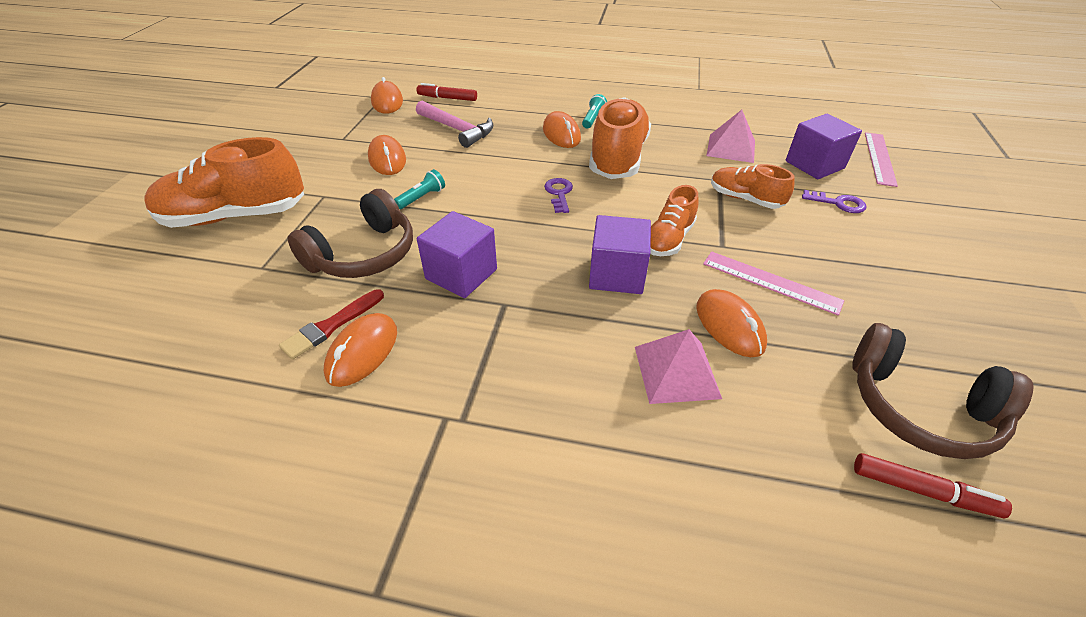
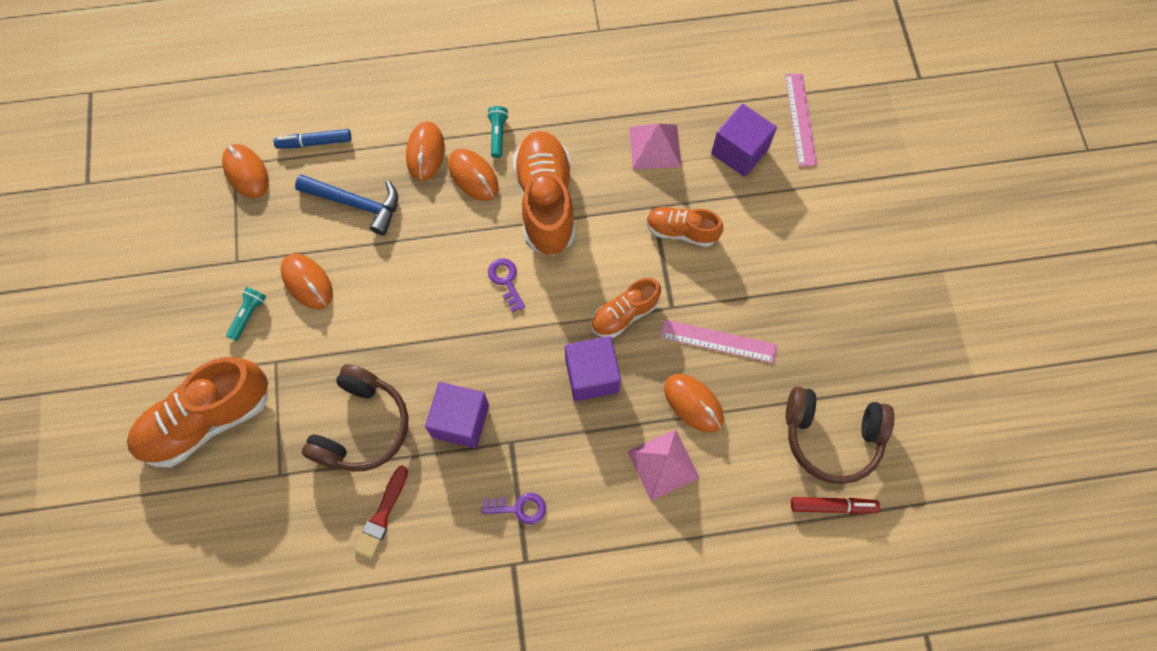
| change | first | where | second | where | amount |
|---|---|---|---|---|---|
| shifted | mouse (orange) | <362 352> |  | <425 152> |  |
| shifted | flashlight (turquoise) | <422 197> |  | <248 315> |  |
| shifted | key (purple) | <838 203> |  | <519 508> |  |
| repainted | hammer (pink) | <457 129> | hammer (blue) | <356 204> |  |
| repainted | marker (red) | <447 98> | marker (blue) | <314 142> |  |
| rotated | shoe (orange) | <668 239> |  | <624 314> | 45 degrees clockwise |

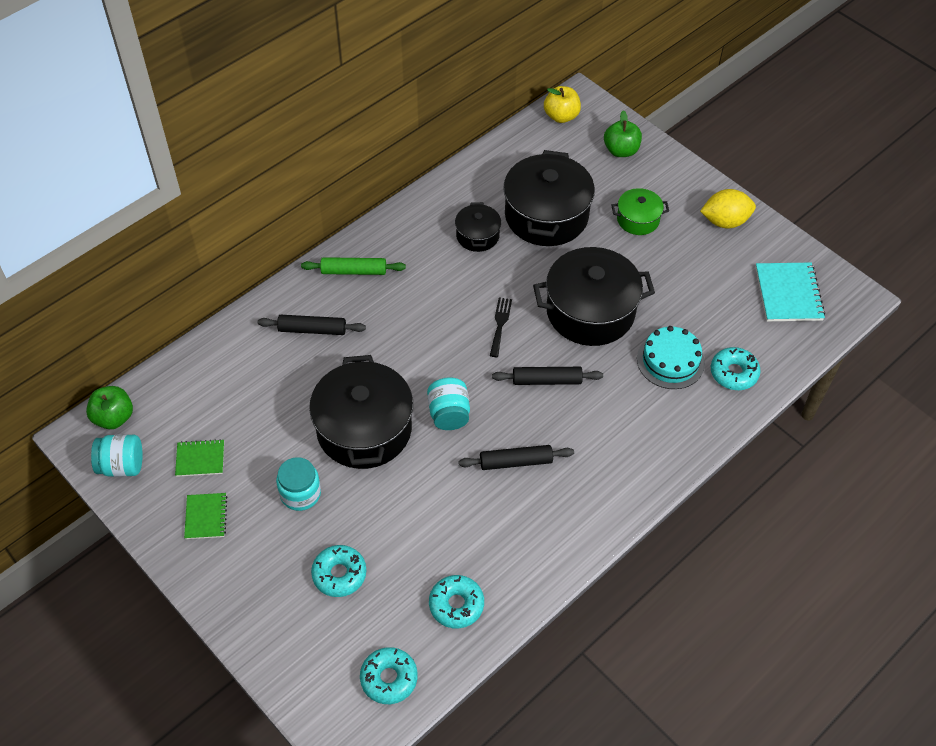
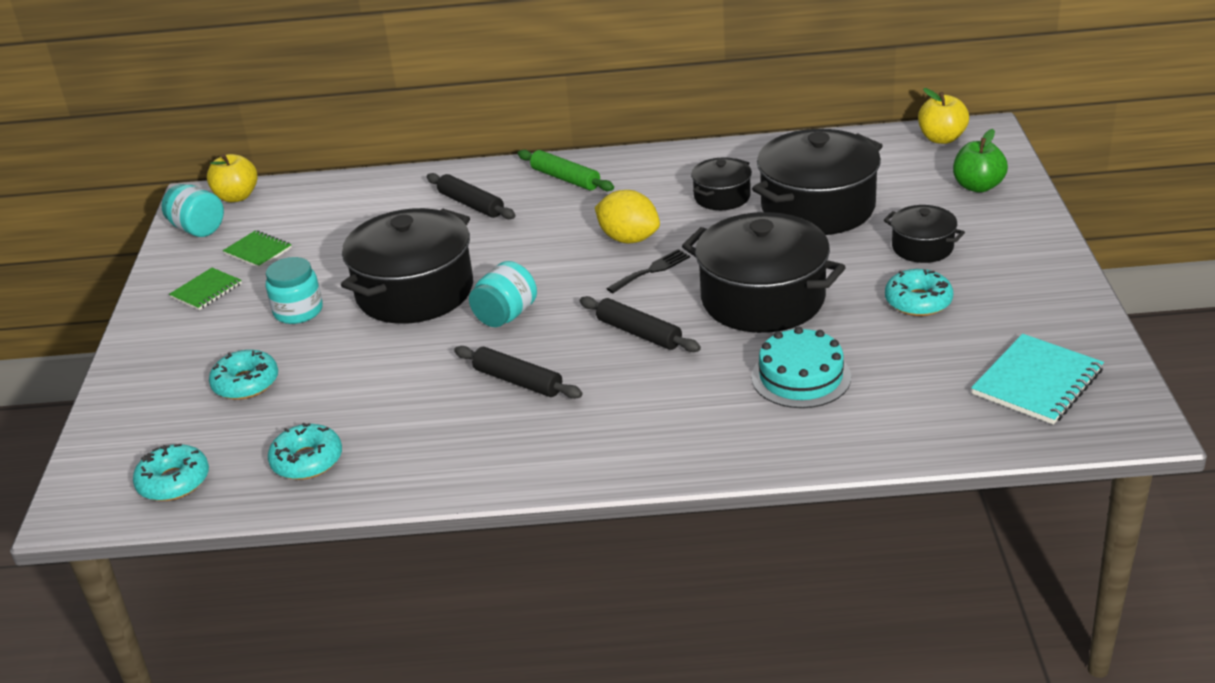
| change | first | where | second | where | amount |
|---|---|---|---|---|---|
| shifted | lemon (yellow) | <725 221> |  | <629 239> |  |
| shifted | donut (turquoise) | <733 373> |  | <918 301> |  |
| repainted | apple (green) | <114 417> | apple (yellow) | <237 197> |  |
| repainted | pot (green) | <638 219> | pot (black) | <922 247> |  |

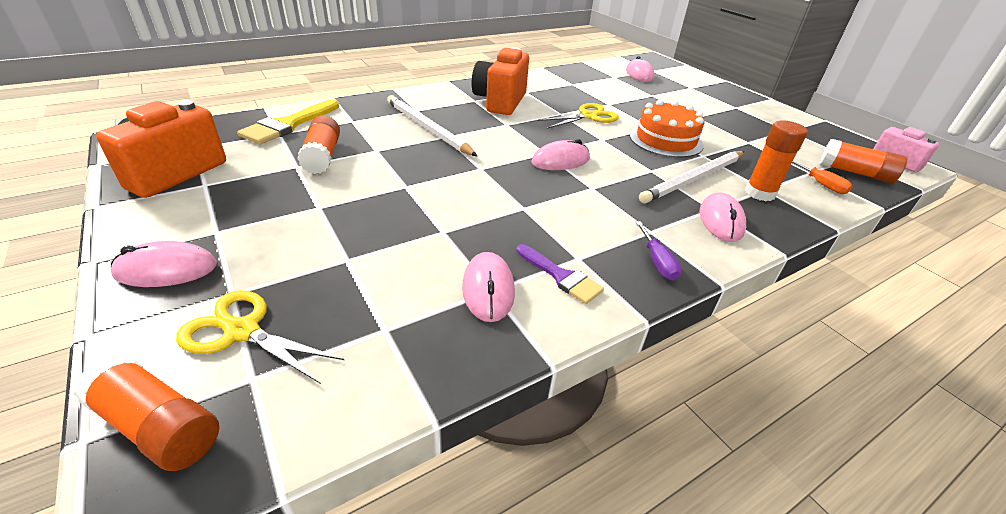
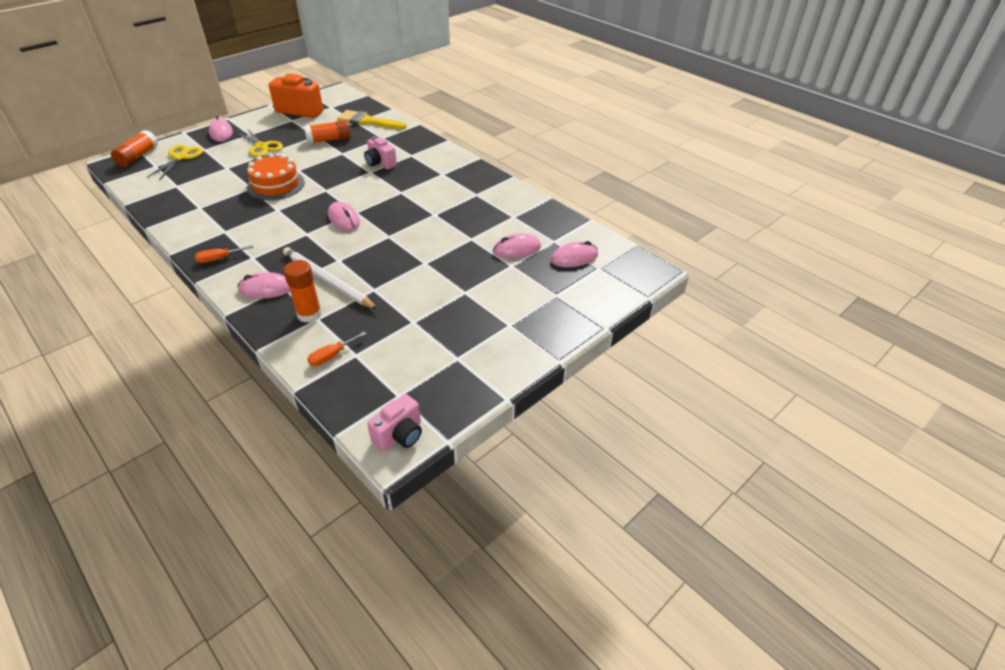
| change | first | where | second | where | amount |
|---|---|---|---|---|---|
| gone | camera (orange) | <500 102> |  |  |  |
| gone | brush (purple) | <561 276> |  |  |  |
| gone | glue stick (orange) | <855 172> |  |  |  |
| shifted | mouse (pink) | <488 289> |  | <517 249> |  |
| shifted | scissors (yellow) | <589 116> |  | <262 147> |  |
| shifted | cake (orange) | <665 140> |  | <276 185> |  |
| swapped | pencil (white) | <427 128> | camera (pink) | <380 163> |  |
| repainted | screwdriver (purple) | <657 262> | screwdriver (orange) | <218 259> |  |

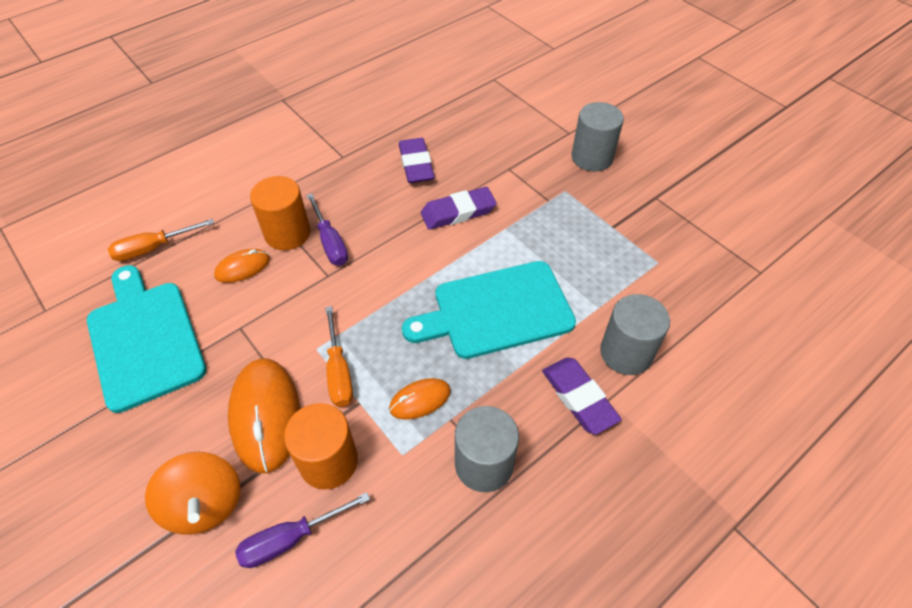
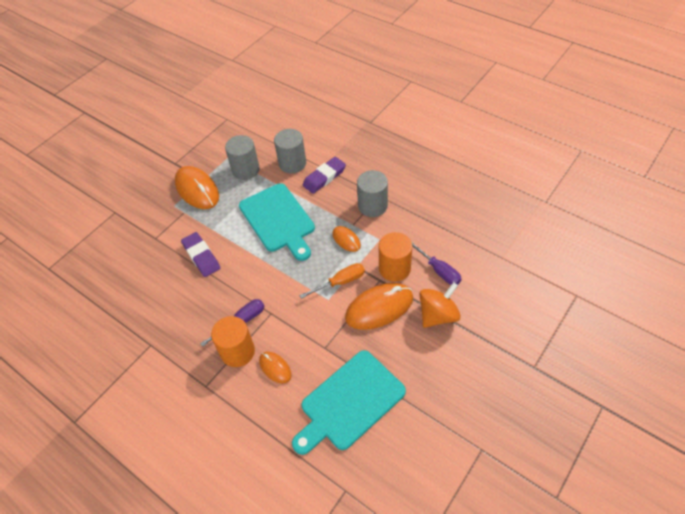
| change | first | where | second | where | amount |
|---|---|---|---|---|---|
| gone | screwdriver (orange) | <153 248> |  |  |  |
| gone | eraser (purple) | <416 164> |  |  |  |
| new |  |  | mouse (orange) | <197 190> |  |
| shifted | cylinder (grey) | <592 158> |  | <246 170> |  |

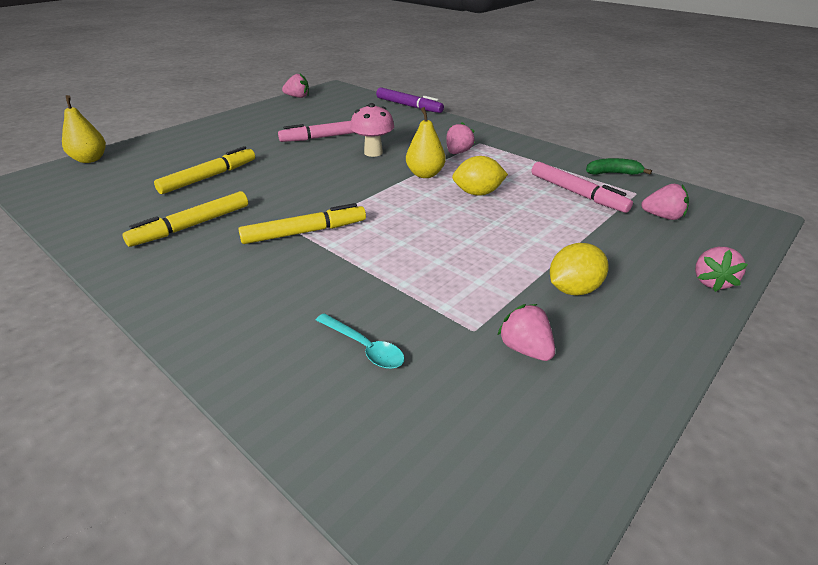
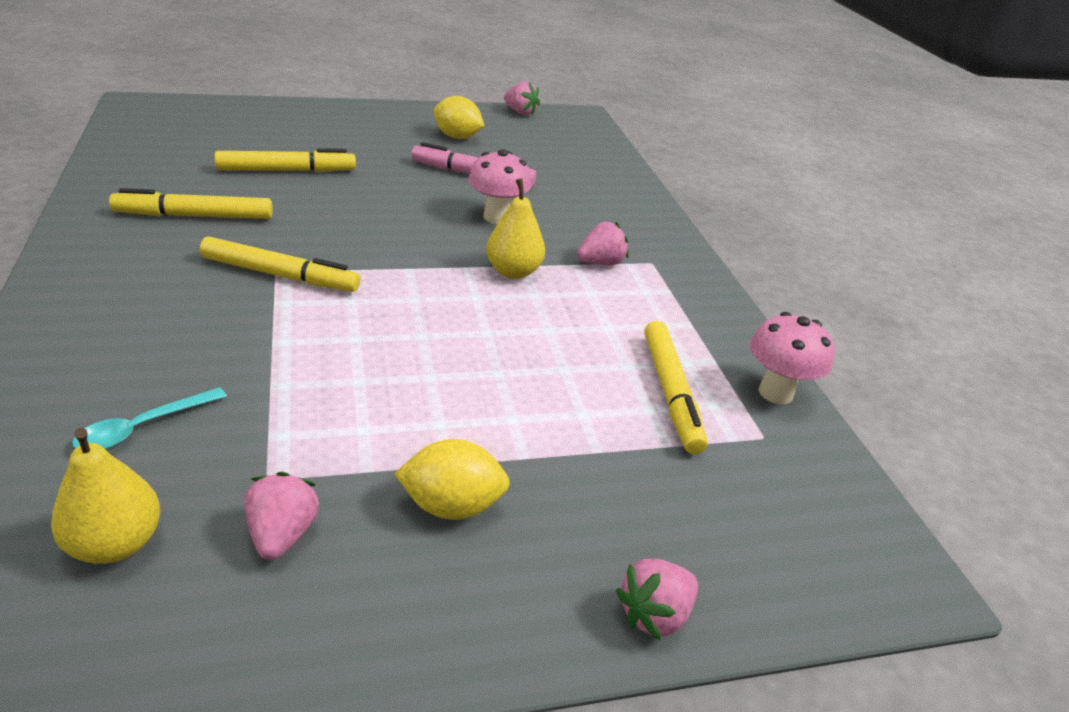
| change | first | where | second | where | amount |
|---|---|---|---|---|---|
| gone | marker (purple) | <409 106> |  |  |  |
| gone | strawberry (pink) | <662 216> |  |  |  |
| shifted | pear (yellow) | <90 159> |  | <115 543> |  |
| shifted | lemon (yellow) | <478 193> |  | <457 137> |  |
| swapped | banana (green) | <613 173> | mushroom (pink) | <775 393> |  |
| repainted | marker (pink) | <577 193> | marker (yellow) | <671 393> |  |
| rotated | spoon (turquoise) | <364 347> |  | <142 427> | 60 degrees clockwise |

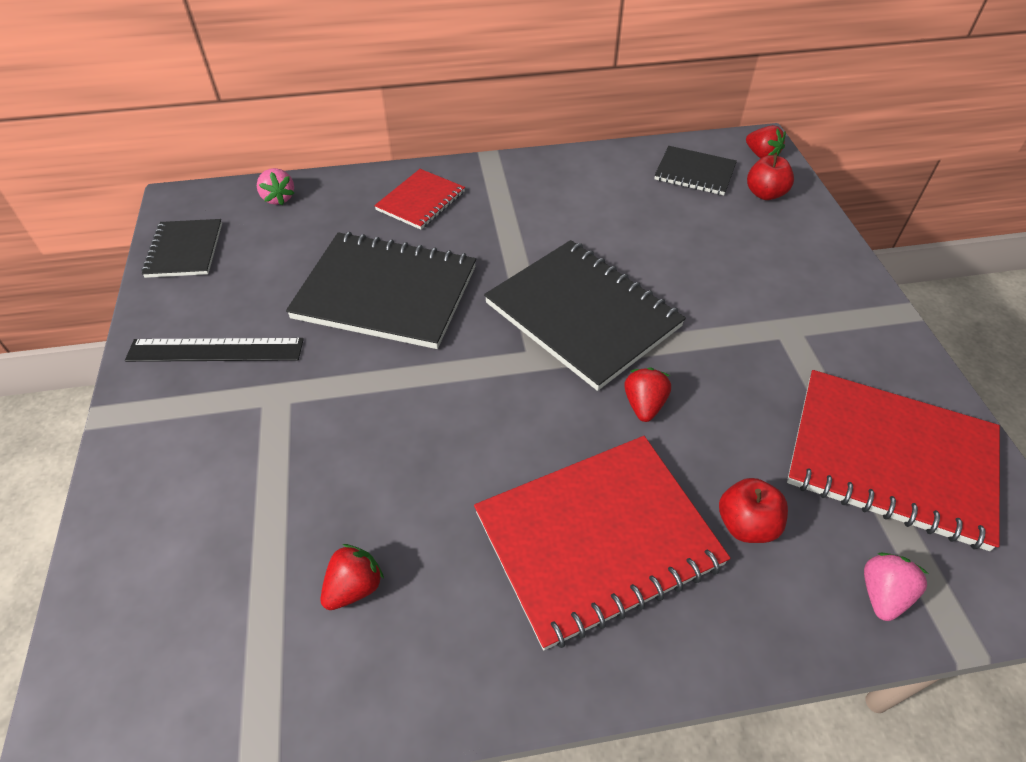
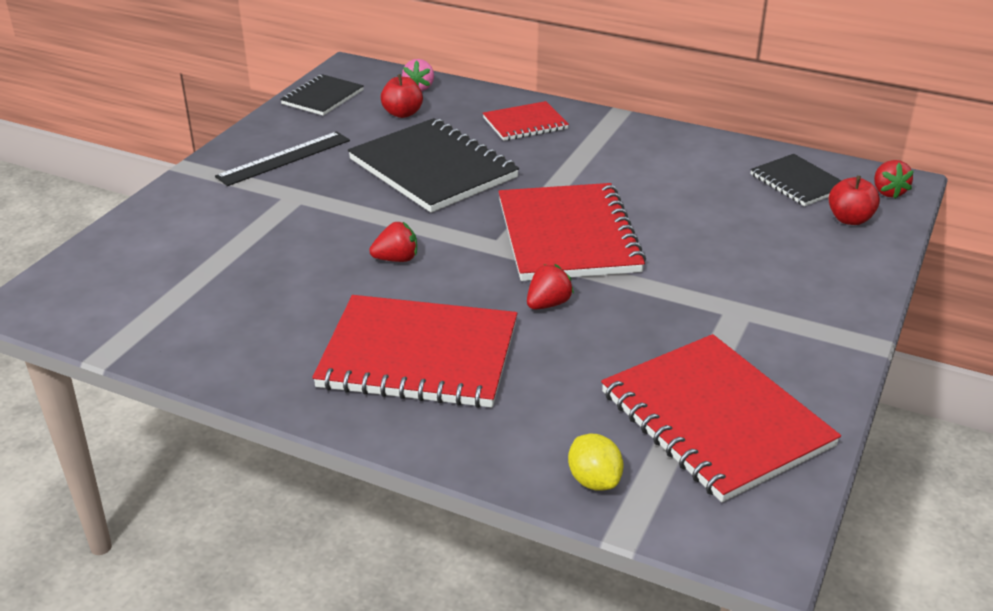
| change | first | where | second | where | amount |
|---|---|---|---|---|---|
| shifted | strawberry (red) | <354 587> |  | <396 259> |  |
| shifted | apple (red) | <746 524> |  | <402 113> |  |
| swapped | strawberry (pink) | <882 594> | lemon (yellow) | <594 480> |  |
| repainted | notebook (black) | <582 315> | notebook (red) | <568 236> |  |
| rotated | ruler (black) | <215 350> |  | <284 158> | 75 degrees counterclockwise |

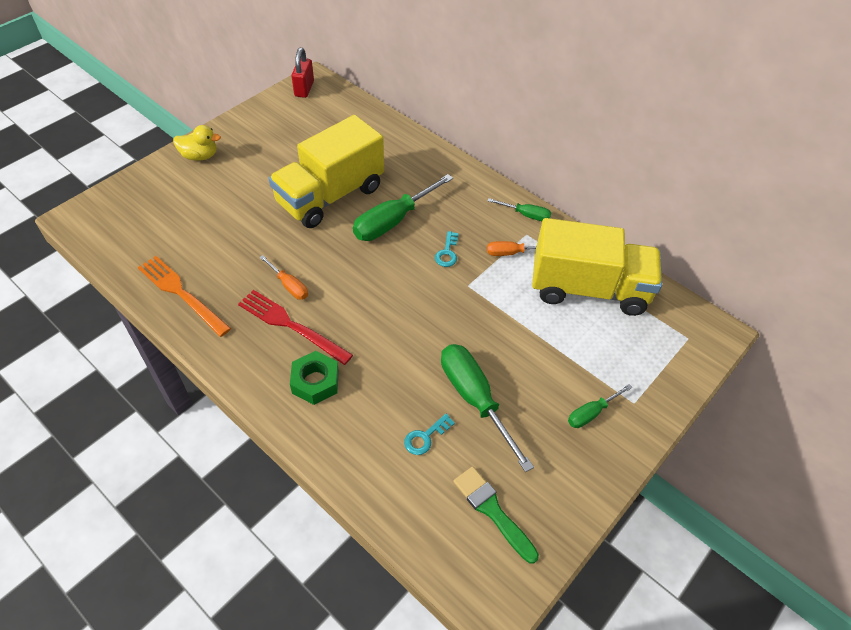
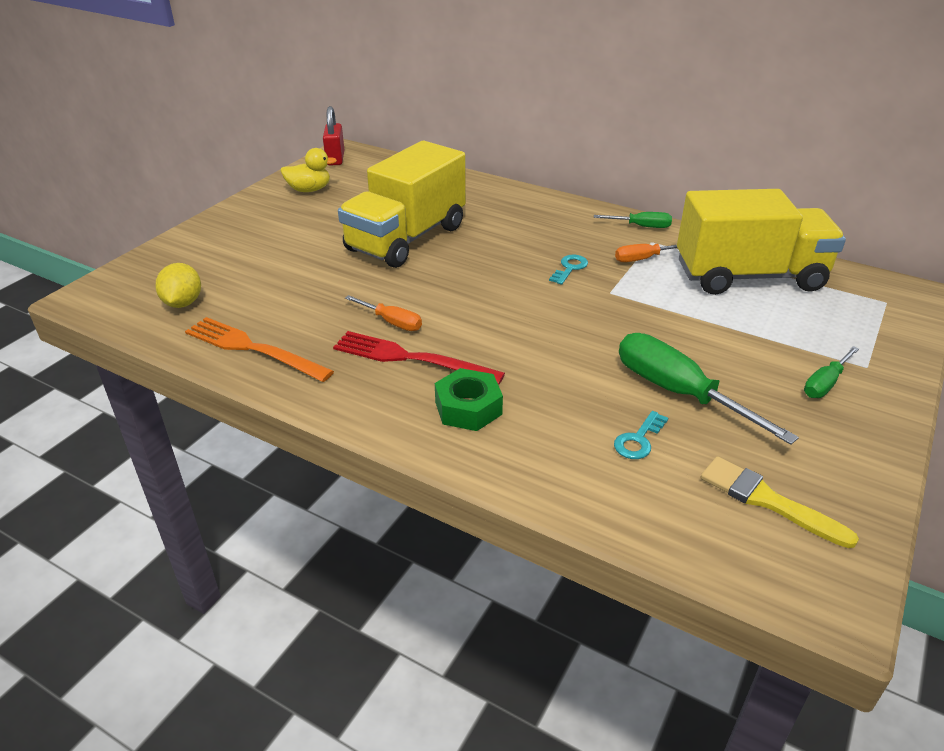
| change | first | where | second | where | amount |
|---|---|---|---|---|---|
| gone | screwdriver (green) | <393 221> |  |  |  |
| new |  |  | lemon (yellow) | <183 303> |  |
| shifted | duck (yellow) | <200 156> |  | <309 190> |  |
| repainted | brush (green) | <492 511> | brush (yellow) | <767 500> |  |
| rotated | key (turquoise) | <447 253> |  | <570 268> | 150 degrees counterclockwise |

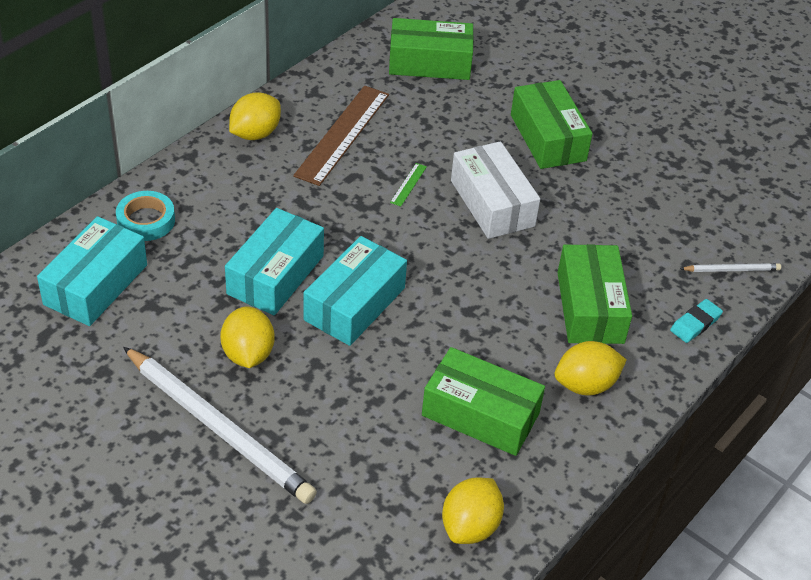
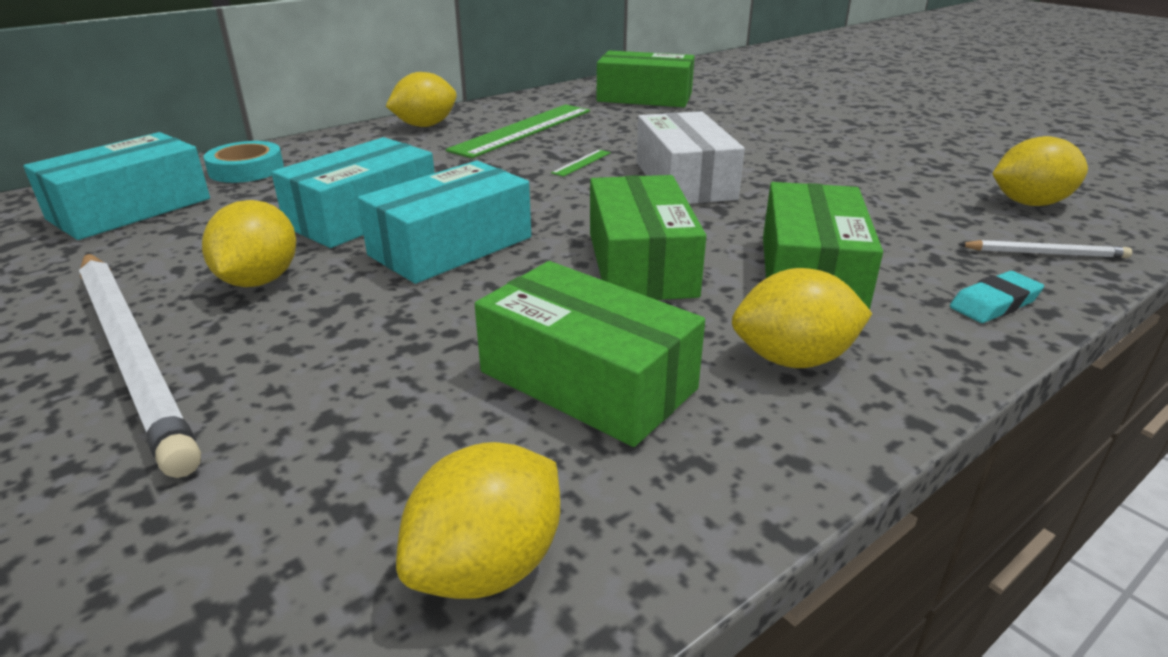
| change | first | where | second | where | amount |
|---|---|---|---|---|---|
| new |  |  | lemon (yellow) | <1029 203> |  |
| shifted | box (green) | <548 138> |  | <641 263> |  |
| repainted | ruler (brown) | <342 134> | ruler (green) | <522 130> |  |

